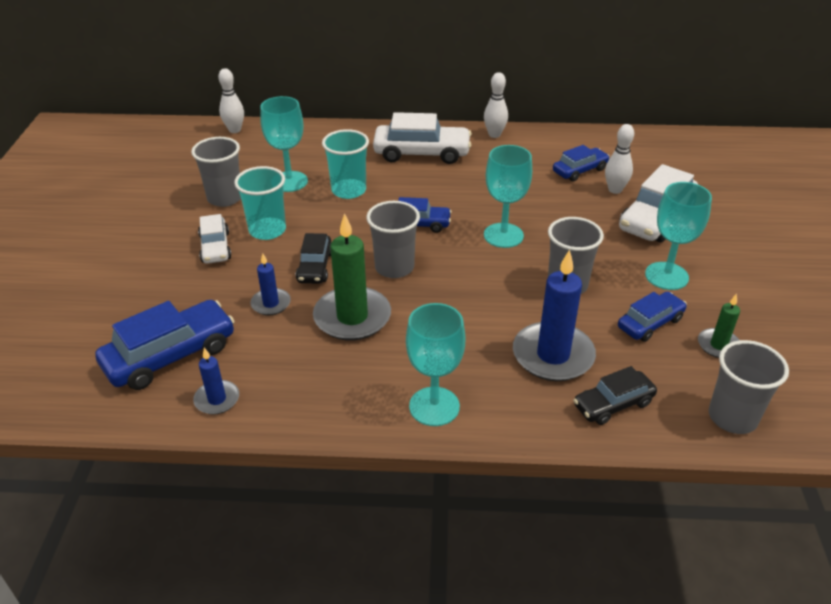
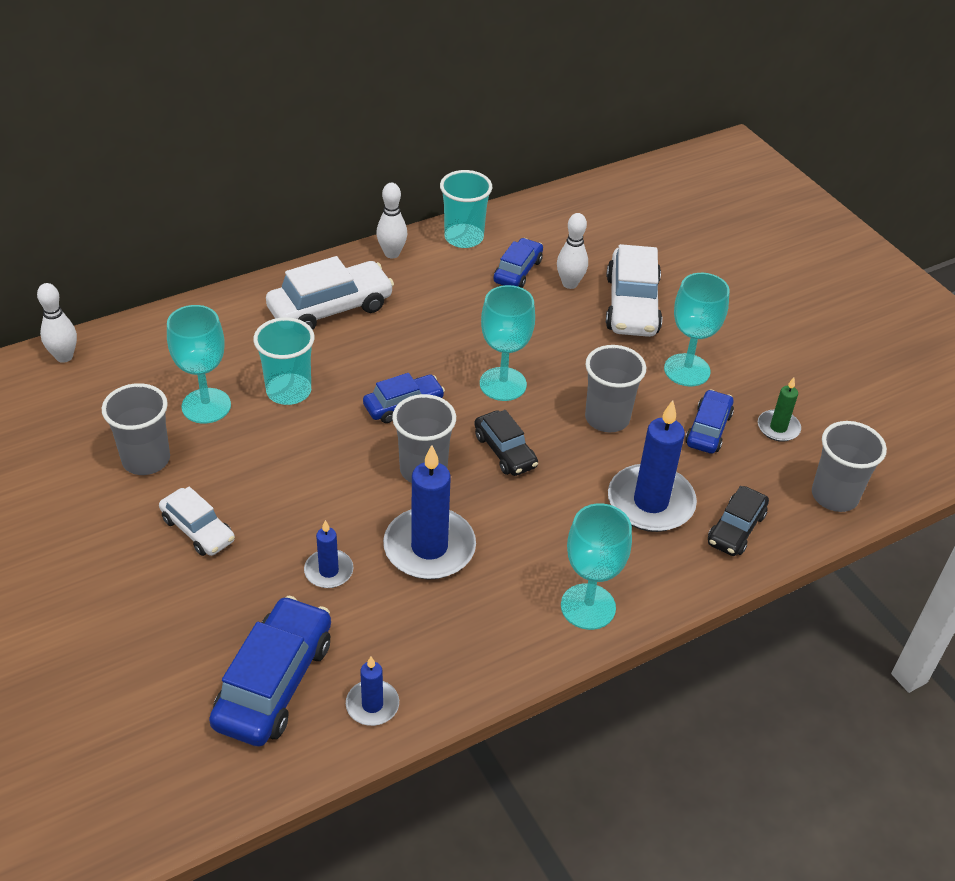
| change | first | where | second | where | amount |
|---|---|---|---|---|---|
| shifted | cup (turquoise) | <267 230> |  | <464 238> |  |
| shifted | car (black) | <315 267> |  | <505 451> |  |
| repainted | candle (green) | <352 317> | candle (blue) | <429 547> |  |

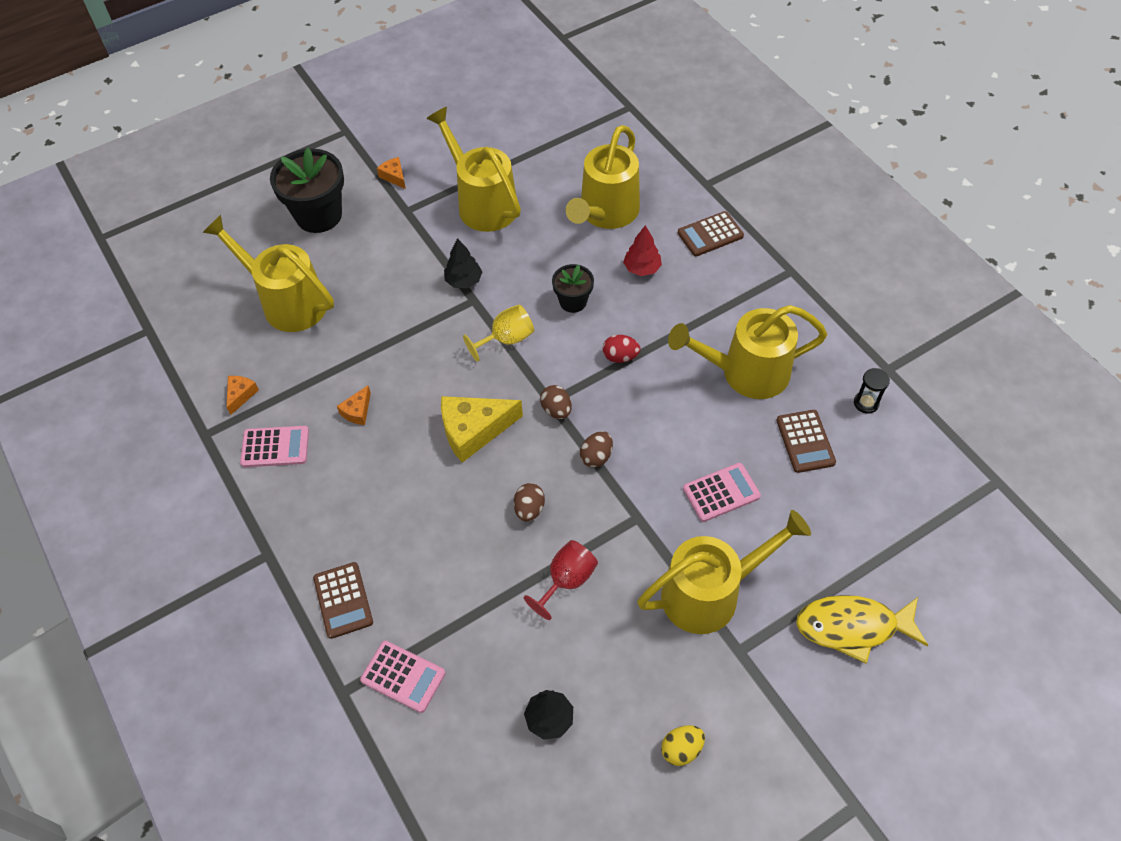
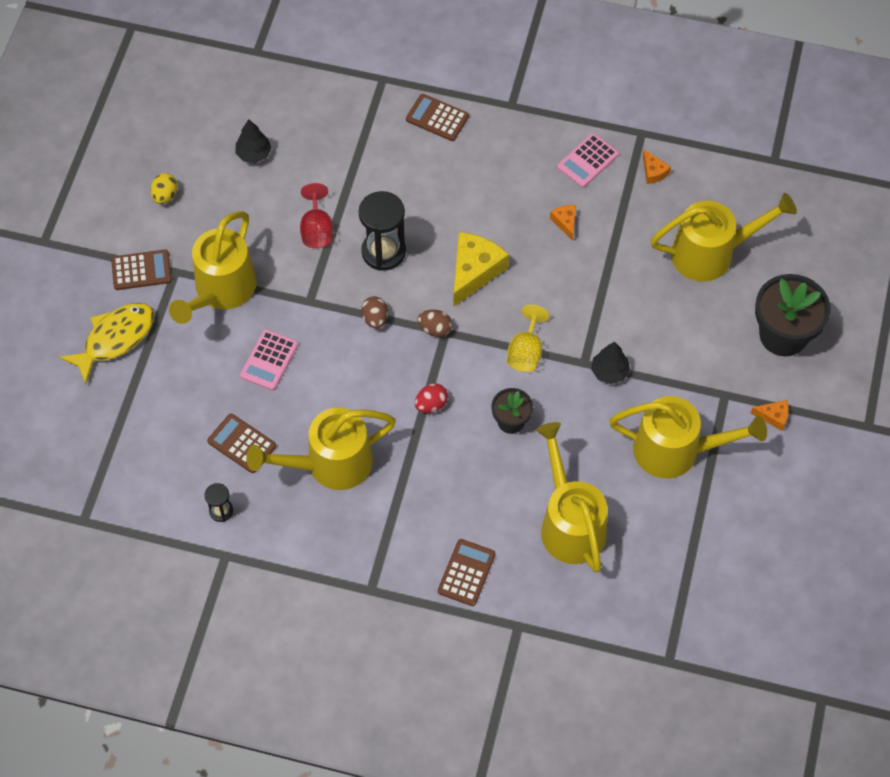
| change | first | where | second | where | amount |
|---|---|---|---|---|---|
| gone | calculator (pink) | <403 676> |  |  |  |
| gone | tree (red) | <642 268> |  |  |  |
| new |  |  | calculator (brown) | <141 270> |  |
| swapped | egg (brown) | <529 509> | hourglass (black) | <383 252> |  |
| rotated | watering can (yellow) | <745 373> |  | <329 465> | 150 degrees counterclockwise |

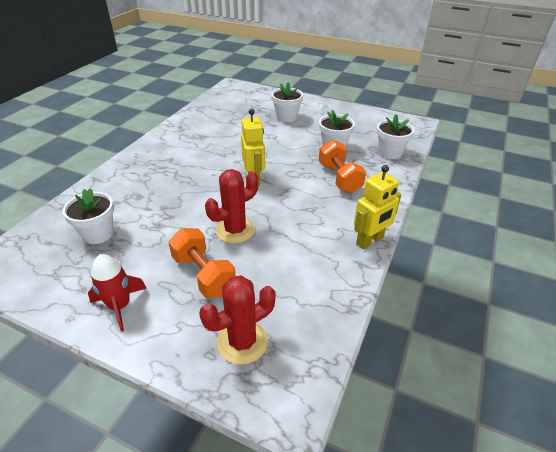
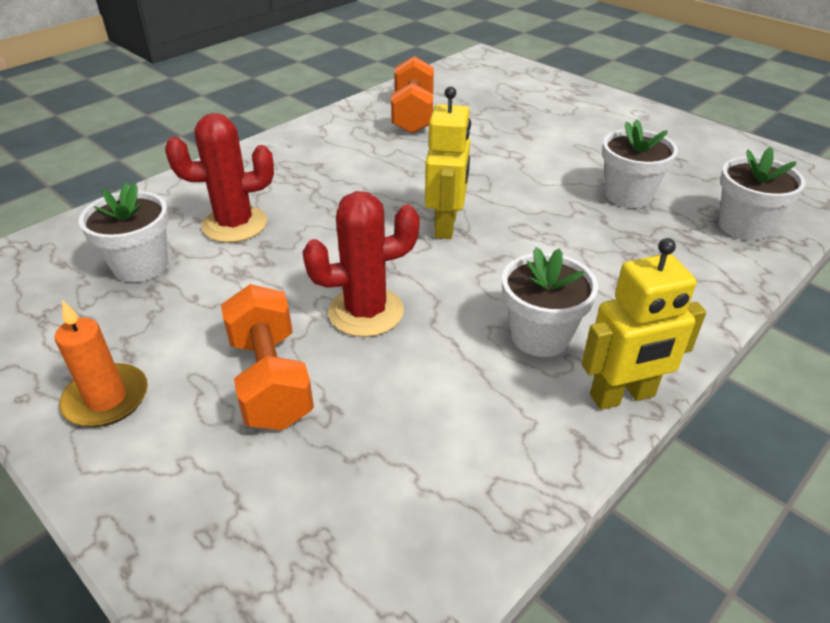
| change | first | where | second | where | amount |
|---|---|---|---|---|---|
| shifted | cactus (red) | <242 342> |  | <235 224> |  |
| shifted | flower pot (white) | <286 117> |  | <540 336> |  |
| shifted | dumbbell (orange) | <339 178> |  | <413 115> |  |
| swapped | rocket (red) | <120 306> | candle (orange) | <106 399> |  |

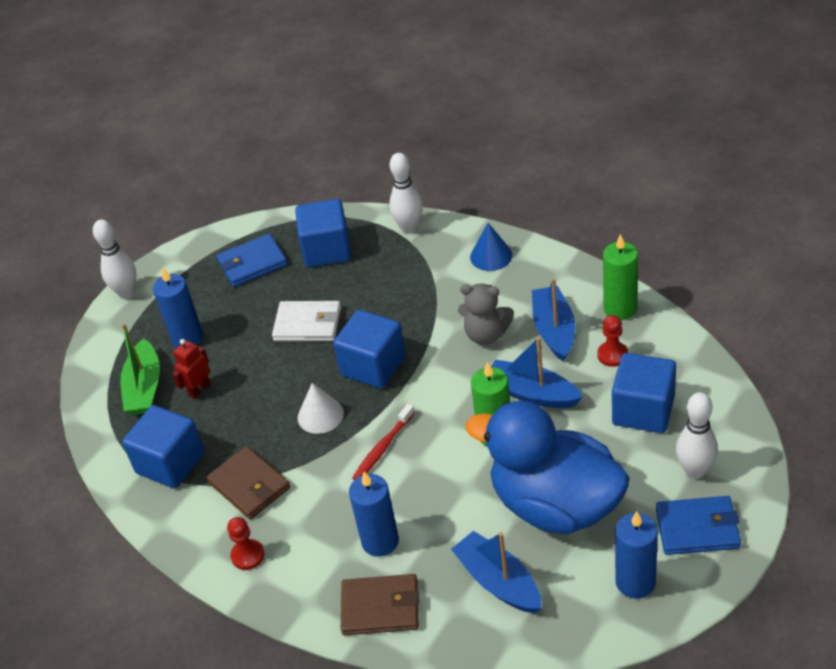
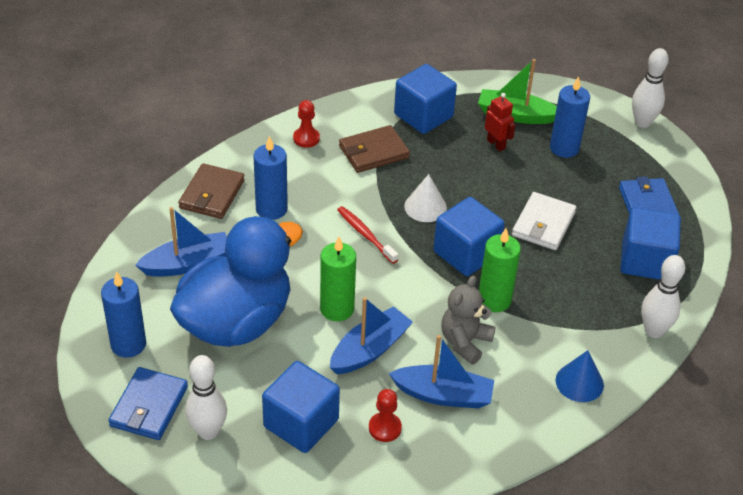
| change | first | where | second | where | amount |
|---|---|---|---|---|---|
| shifted | candle (green) | <620 309> |  | <494 300> |  |

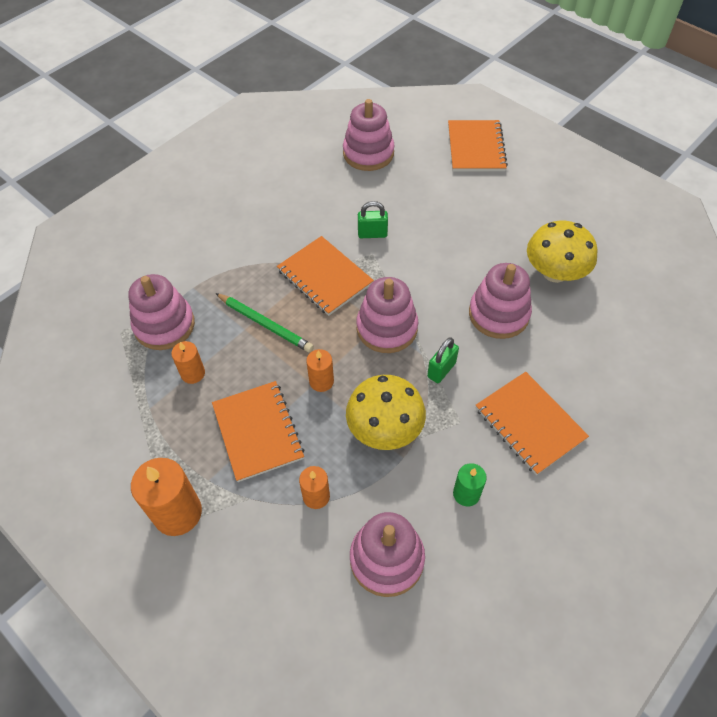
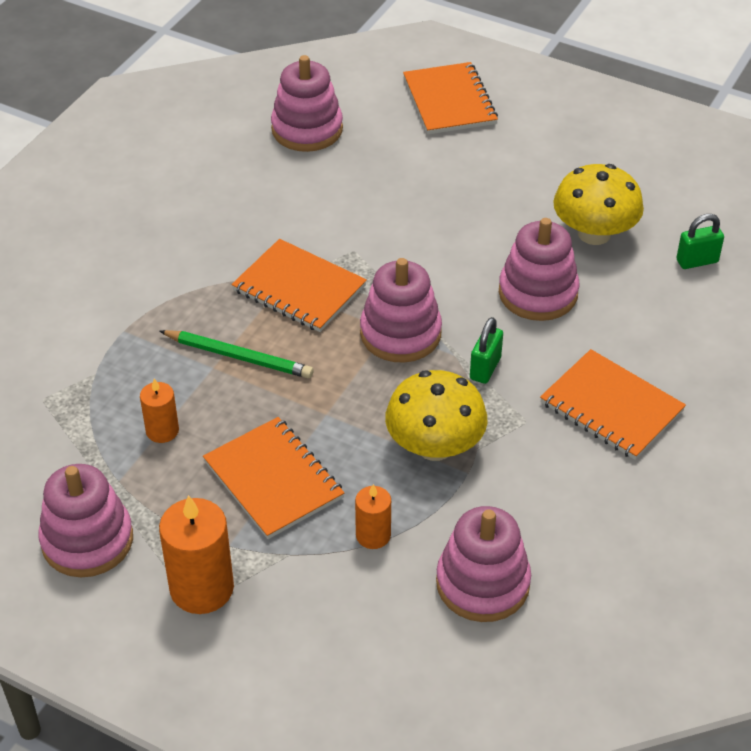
| change | first | where | second | where | amount |
|---|---|---|---|---|---|
| gone | candle (orange) | <321 381> |  |  |  |
| gone | candle (green) | <466 494> |  |  |  |
| shifted | stacking toy (pink) | <164 325> |  | <87 540> |  |
| shifted | padlock (green) | <372 234> |  | <697 261> |  |

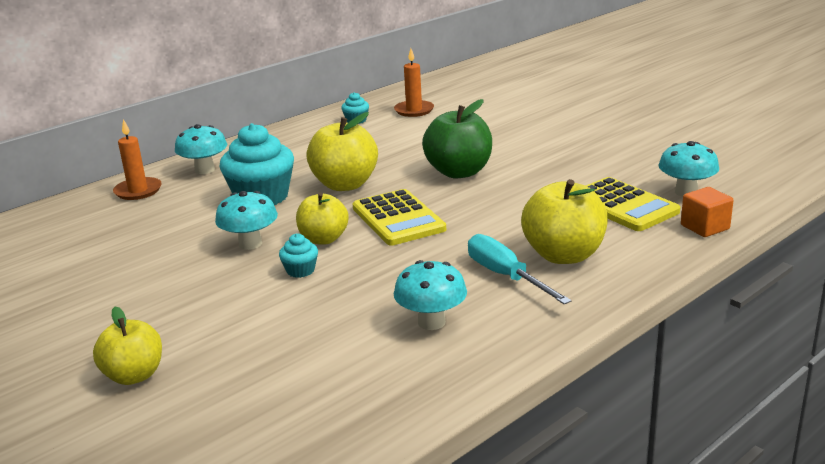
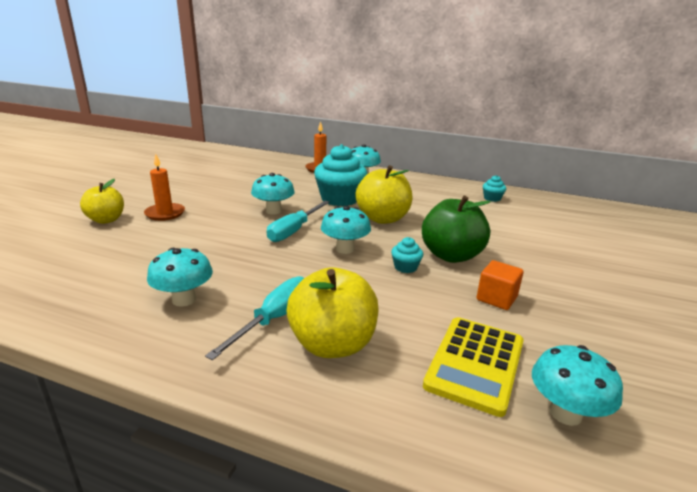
| change | first | where | second | where | amount |
|---|---|---|---|---|---|
| shifted | cupcake (turquoise) | <300 270> |  | <405 267> |  |
| shifted | candle (orange) | <414 110> |  | <165 213> |  |
| shifted | cube (orange) | <705 227> |  | <496 298> |  |
| swapped | apple (yellow) | <323 239> | screwdriver (turquoise) | <294 231> |  |
| swapped | calculator (yellow) | <398 219> | mushroom (turquoise) | <345 249> |  |

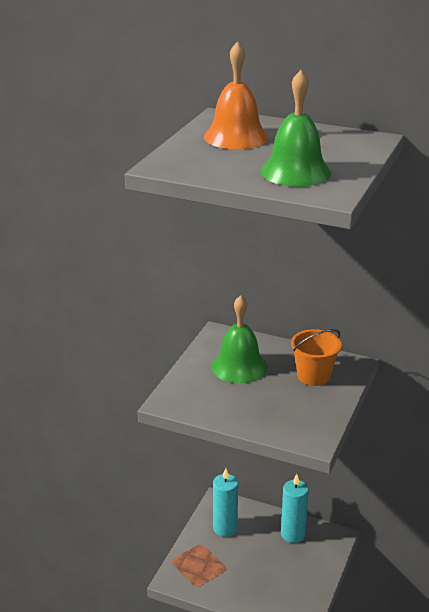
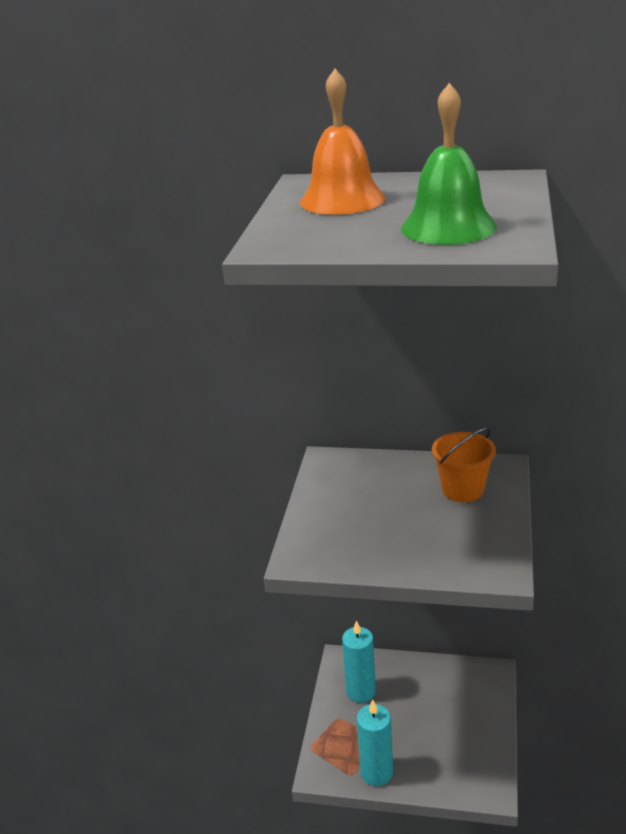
| change | first | where | second | where | amount |
|---|---|---|---|---|---|
| gone | bell (green) | <239 366> |  |  |  |
| shifted | candle (turquoise) | <293 534> |  | <376 772> |  |

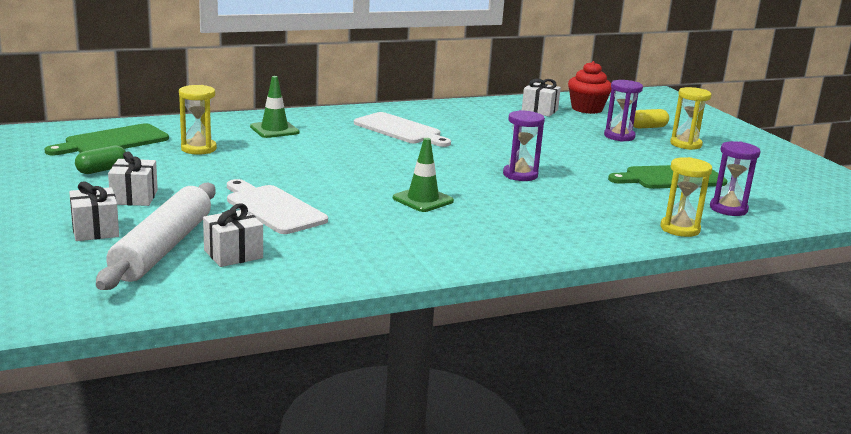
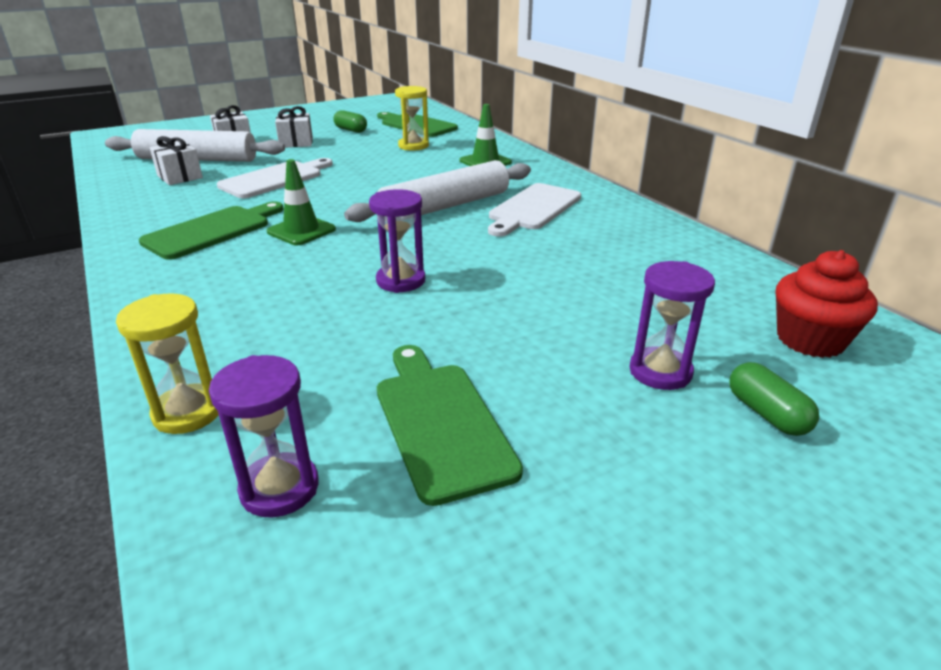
| change | first | where | second | where | amount |
|---|---|---|---|---|---|
| gone | gift (white) | <539 110> |  |  |  |
| gone | hourglass (yellow) | <685 144> |  |  |  |
| new |  |  | cutting board (green) | <212 231> |  |
| new |  |  | rolling pin (white) | <445 206> |  |
| repainted | capsule (yellow) | <648 127> | capsule (green) | <766 413> |  |

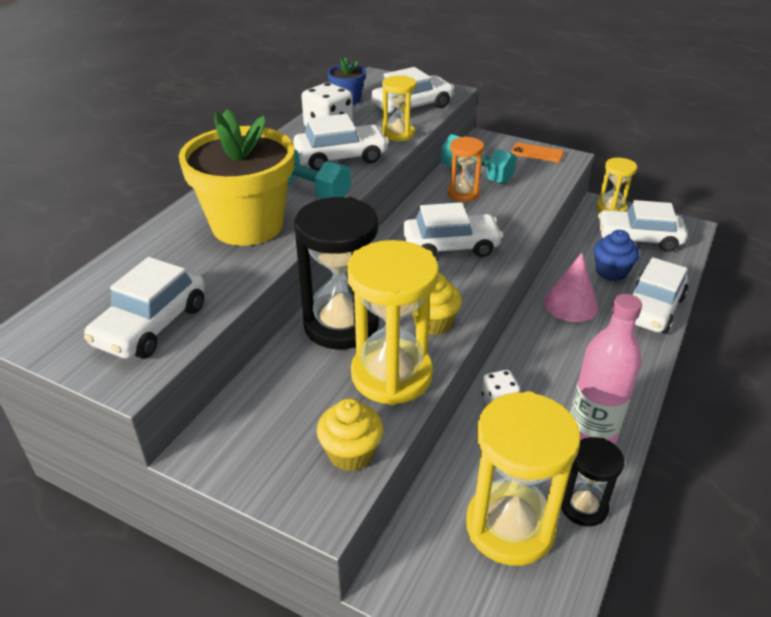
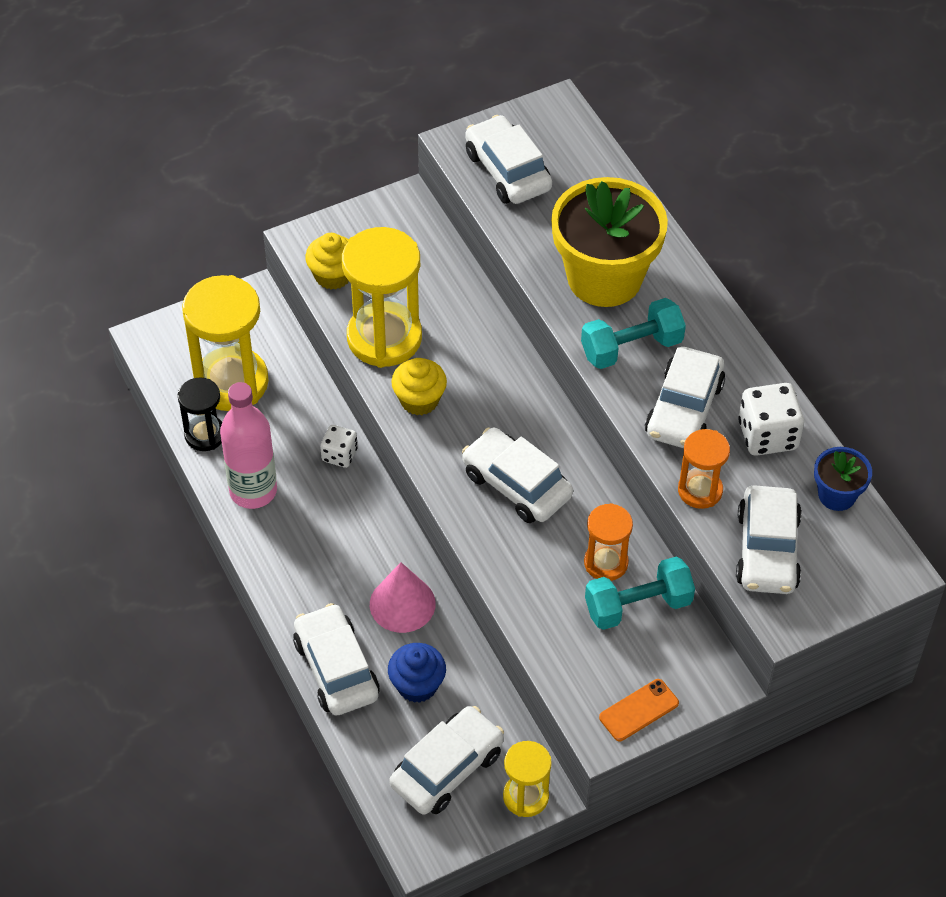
| change | first | where | second | where | amount |
|---|---|---|---|---|---|
| gone | hourglass (black) | <341 325> |  |  |  |
| repainted | hourglass (yellow) | <398 134> | hourglass (orange) | <700 490> |  |
| rotated | car (white) | <450 246> |  | <516 485> | 105 degrees clockwise |

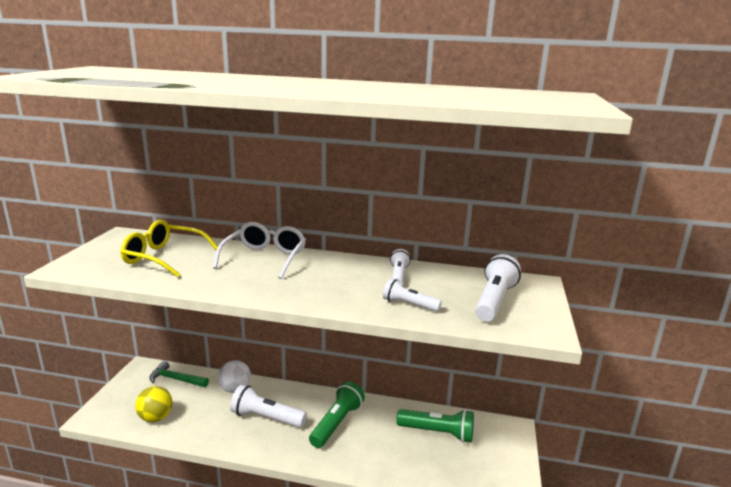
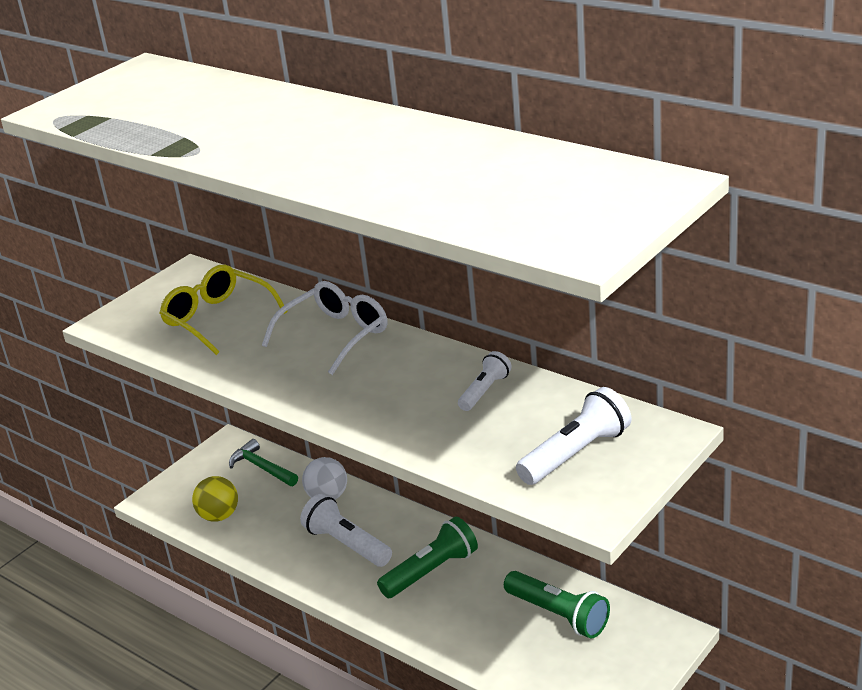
| change | first | where | second | where | amount |
|---|---|---|---|---|---|
| gone | flashlight (white) | <409 305> |  |  |  |

